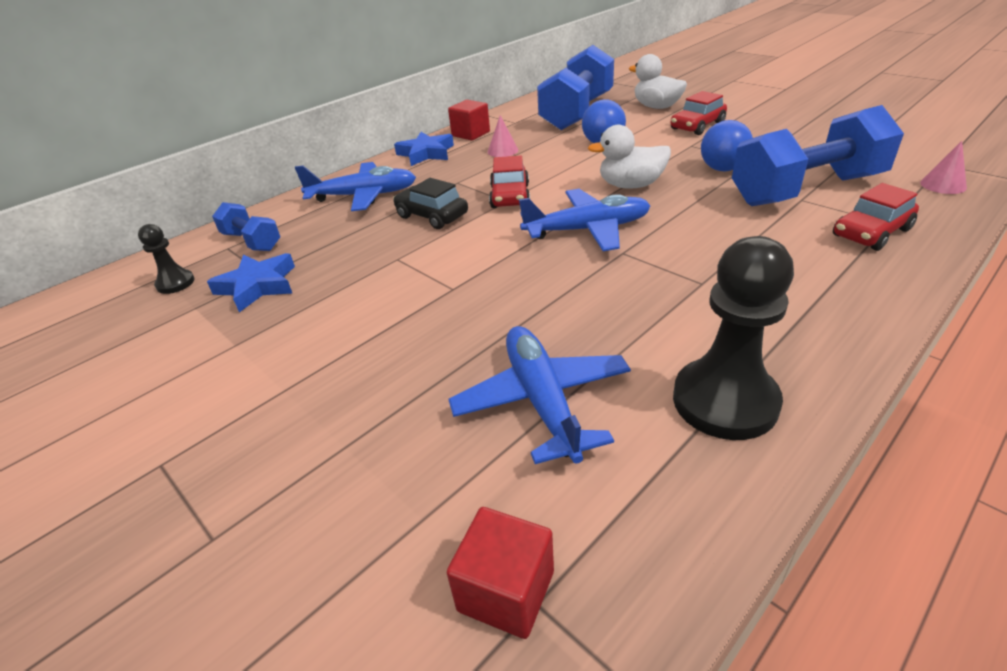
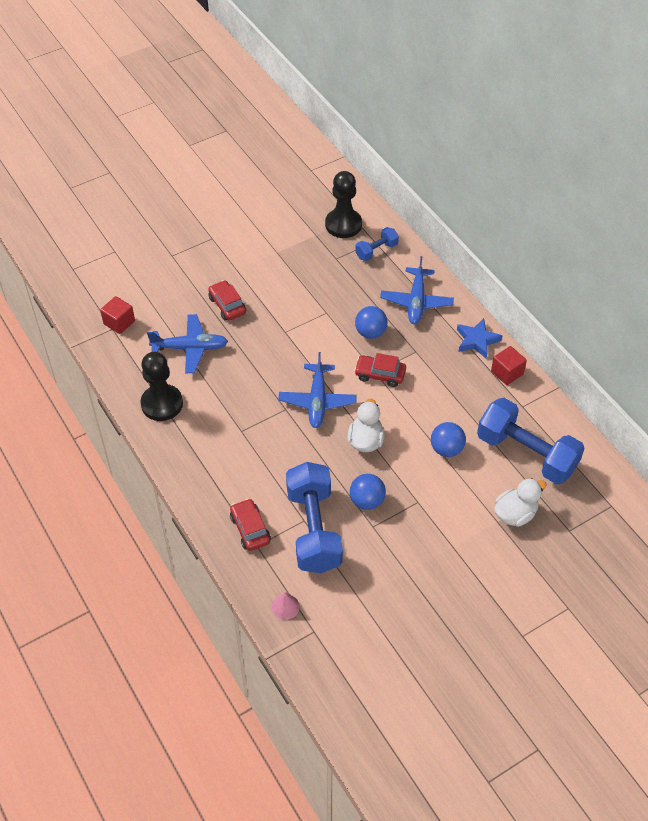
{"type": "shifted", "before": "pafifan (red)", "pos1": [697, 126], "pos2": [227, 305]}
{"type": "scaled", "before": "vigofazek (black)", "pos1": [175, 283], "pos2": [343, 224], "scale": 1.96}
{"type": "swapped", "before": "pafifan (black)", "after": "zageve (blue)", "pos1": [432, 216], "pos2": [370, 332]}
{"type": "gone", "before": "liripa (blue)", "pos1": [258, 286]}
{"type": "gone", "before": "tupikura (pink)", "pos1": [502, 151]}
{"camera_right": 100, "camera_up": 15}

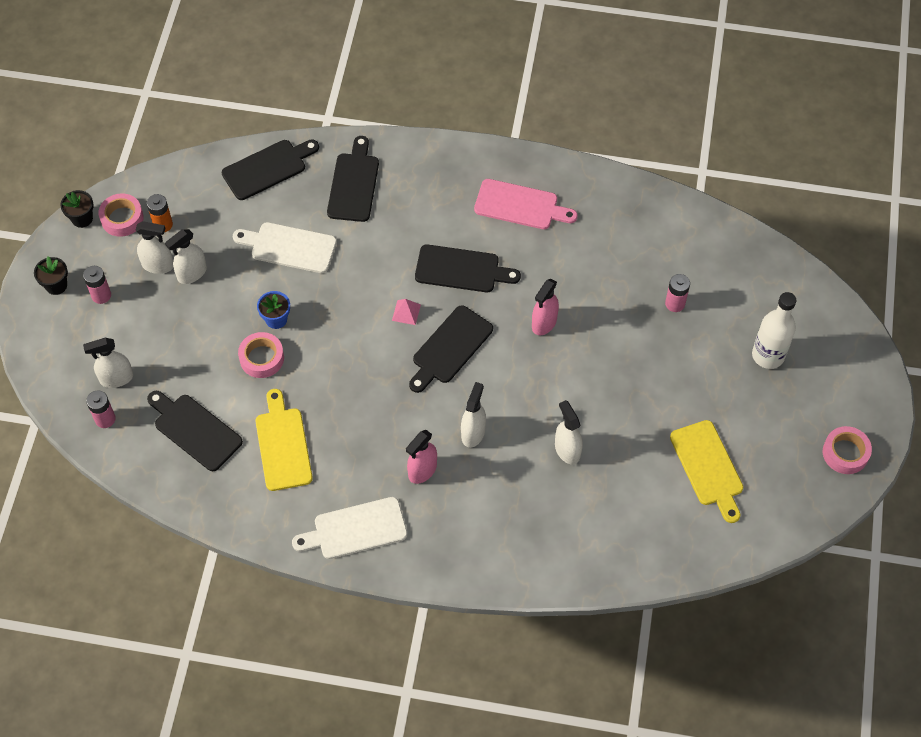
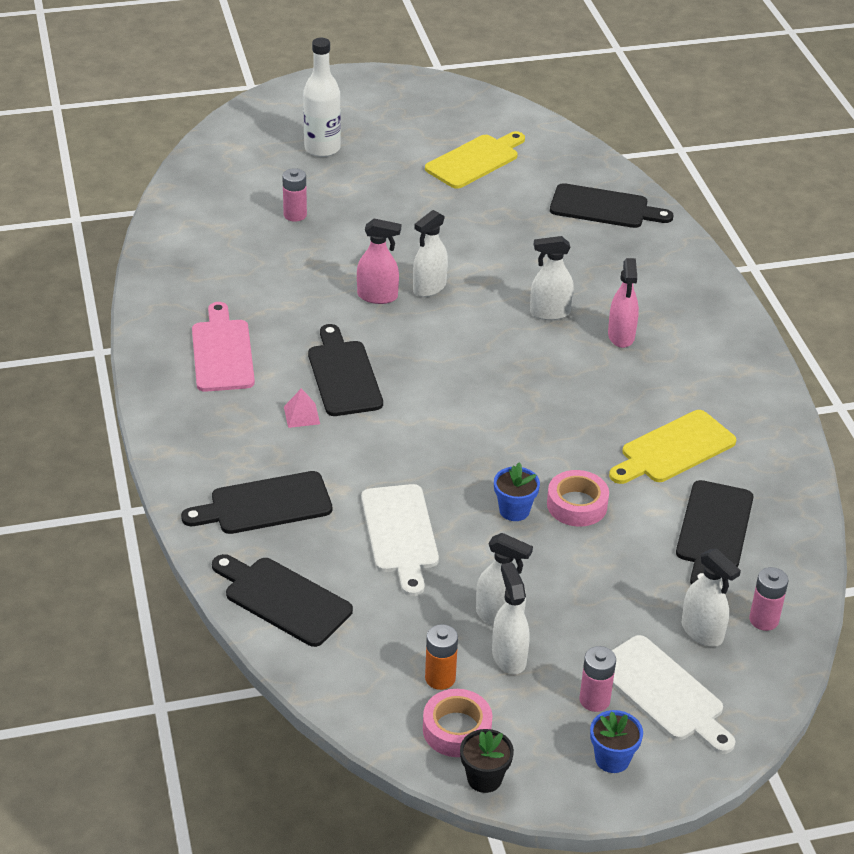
{"type": "shifted", "before": "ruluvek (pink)", "pos1": [406, 312], "pos2": [301, 415]}
{"type": "shifted", "before": "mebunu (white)", "pos1": [567, 450], "pos2": [429, 287]}
{"type": "shifted", "before": "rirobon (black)", "pos1": [450, 348], "pos2": [604, 208]}
{"type": "repainted", "before": "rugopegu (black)", "after": "rugopegu (blue)", "pos1": [56, 285], "pos2": [612, 759]}
{"type": "rotated", "before": "mebunu (pink)", "pos1": [422, 470], "pos2": [621, 336], "turn": 75}
{"type": "shifted", "before": "rirobon (white)", "pos1": [355, 529], "pos2": [663, 692]}
{"type": "gone", "before": "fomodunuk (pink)", "pos1": [845, 453]}
{"camera_right": -115, "camera_up": -20}

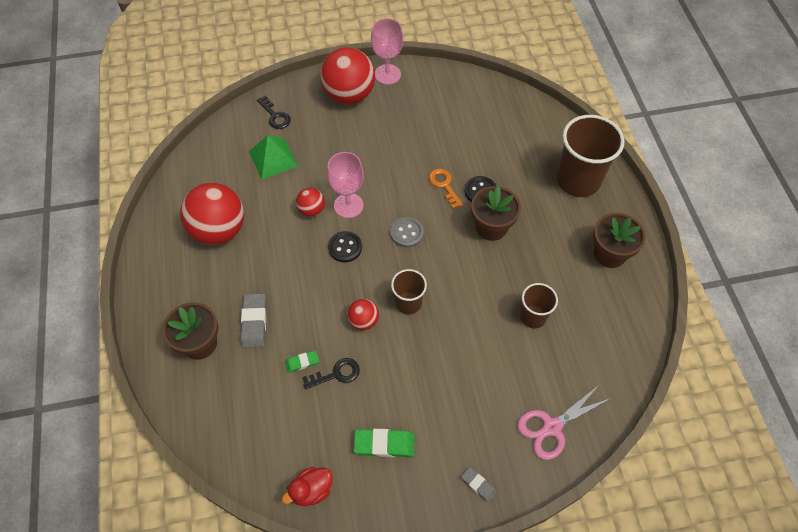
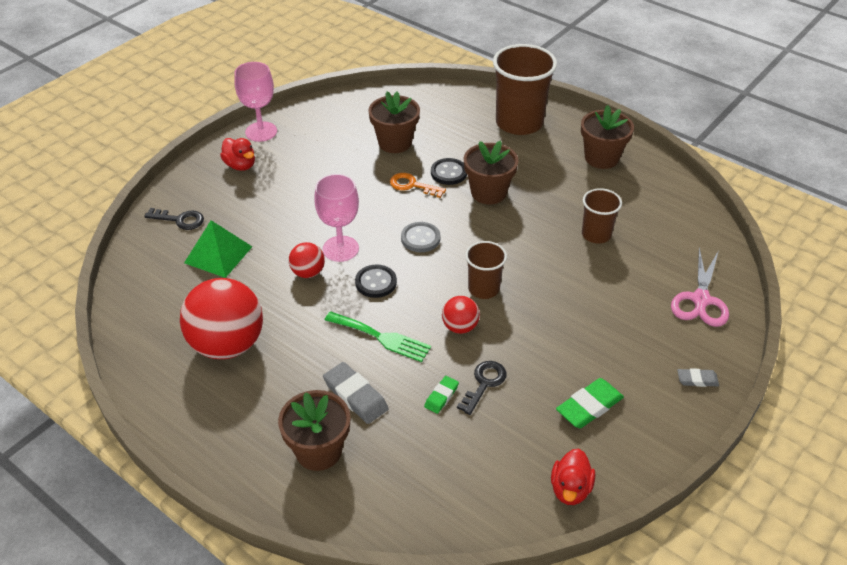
{"type": "swapped", "before": "zageve (red)", "after": "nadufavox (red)", "pos1": [349, 95], "pos2": [240, 165]}
{"type": "new", "after": "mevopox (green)", "pos2": [381, 337]}
{"type": "new", "after": "rugopegu (brown)", "pos2": [395, 143]}
{"camera_right": -40, "camera_up": -15}

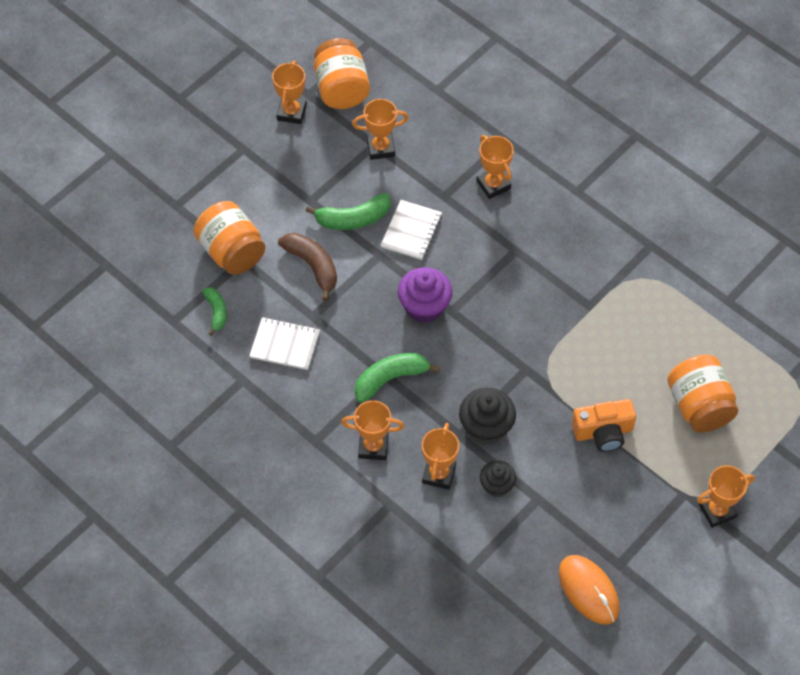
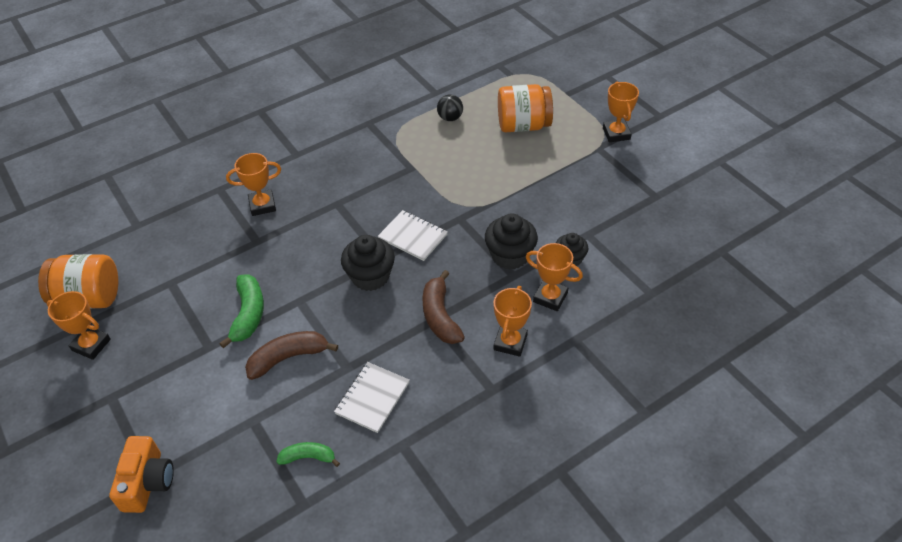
{"type": "shifted", "before": "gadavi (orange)", "pos1": [603, 432], "pos2": [147, 482]}
{"type": "repainted", "before": "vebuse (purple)", "after": "vebuse (black)", "pos1": [424, 306], "pos2": [370, 276]}
{"type": "shifted", "before": "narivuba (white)", "pos1": [411, 231], "pos2": [413, 236]}
{"type": "repainted", "before": "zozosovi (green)", "after": "zozosovi (brown)", "pos1": [390, 379], "pos2": [440, 316]}
{"type": "new", "after": "zageve (black)", "pos2": [450, 118]}
{"type": "gone", "before": "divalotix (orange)", "pos1": [232, 252]}
{"type": "gone", "before": "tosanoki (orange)", "pos1": [380, 148]}
{"type": "gone", "before": "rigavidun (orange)", "pos1": [588, 590]}
{"camera_right": -75, "camera_up": -10}

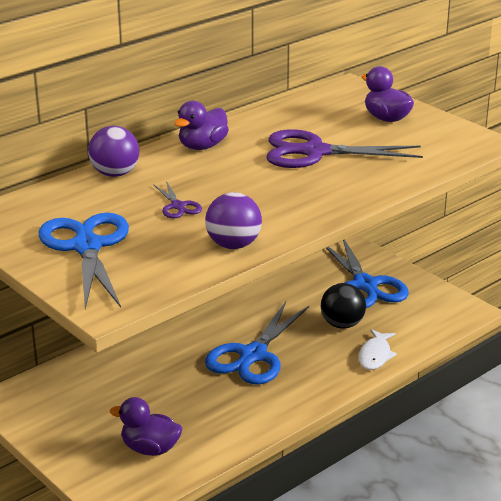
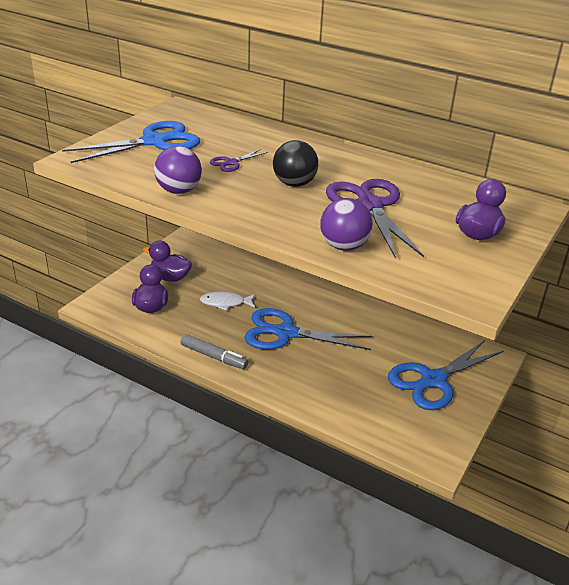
{"type": "shifted", "before": "nadufavox (purple)", "pos1": [202, 146], "pos2": [170, 278]}
{"type": "new", "after": "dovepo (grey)", "pos2": [214, 357]}
{"type": "shifted", "before": "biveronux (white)", "pos1": [375, 355], "pos2": [225, 303]}
{"type": "shifted", "before": "zageve (black)", "pos1": [342, 324], "pos2": [294, 184]}
{"type": "shifted", "before": "zageve (purple)", "pos1": [115, 174], "pos2": [344, 246]}
{"camera_right": 70, "camera_up": 5}

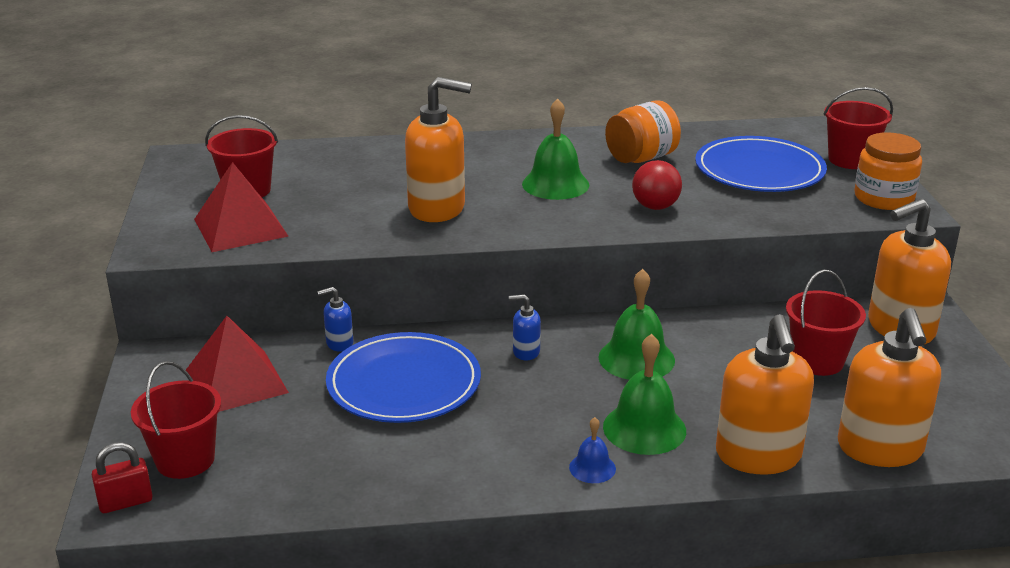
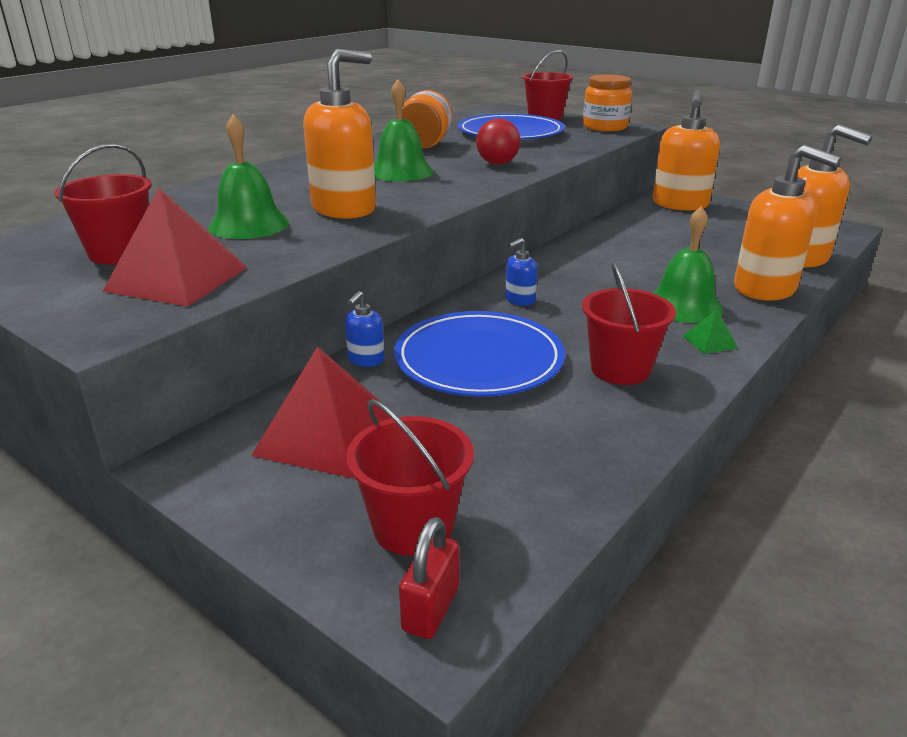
{"type": "shifted", "before": "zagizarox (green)", "pos1": [636, 358], "pos2": [249, 224]}
{"type": "shifted", "before": "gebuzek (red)", "pos1": [817, 361], "pos2": [620, 369]}
{"type": "swapped", "before": "zagizarox (blue)", "after": "ruluvek (green)", "pos1": [592, 468], "pos2": [710, 342]}
{"camera_right": -45, "camera_up": 0}

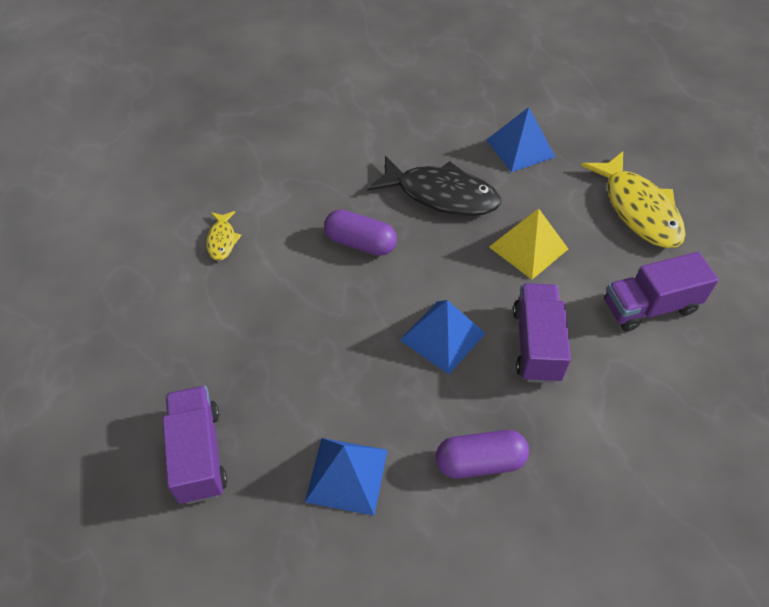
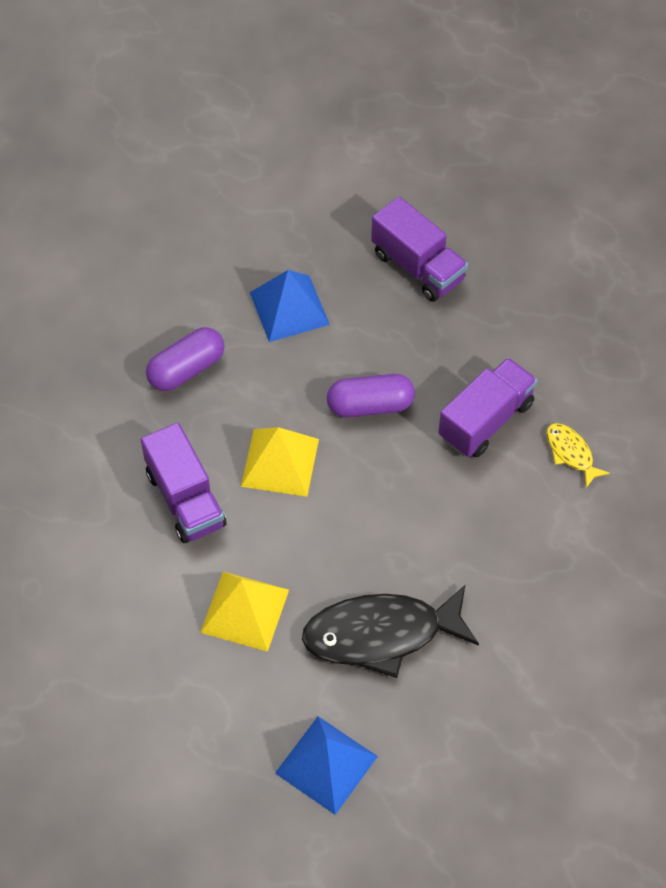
{"type": "repainted", "before": "ruluvek (blue)", "after": "ruluvek (yellow)", "pos1": [442, 336], "pos2": [280, 462]}
{"type": "shifted", "before": "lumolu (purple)", "pos1": [360, 243], "pos2": [370, 405]}
{"type": "shifted", "before": "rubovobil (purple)", "pos1": [649, 306], "pos2": [486, 420]}
{"type": "gone", "before": "biveronux (yellow)", "pos1": [638, 209]}
{"camera_right": 150, "camera_up": 5}

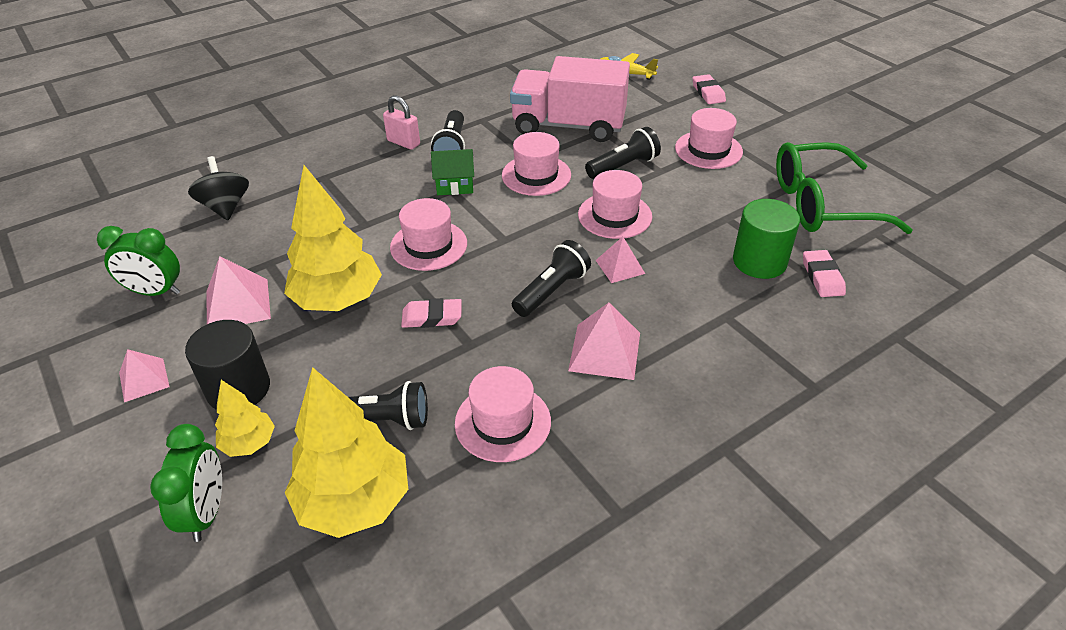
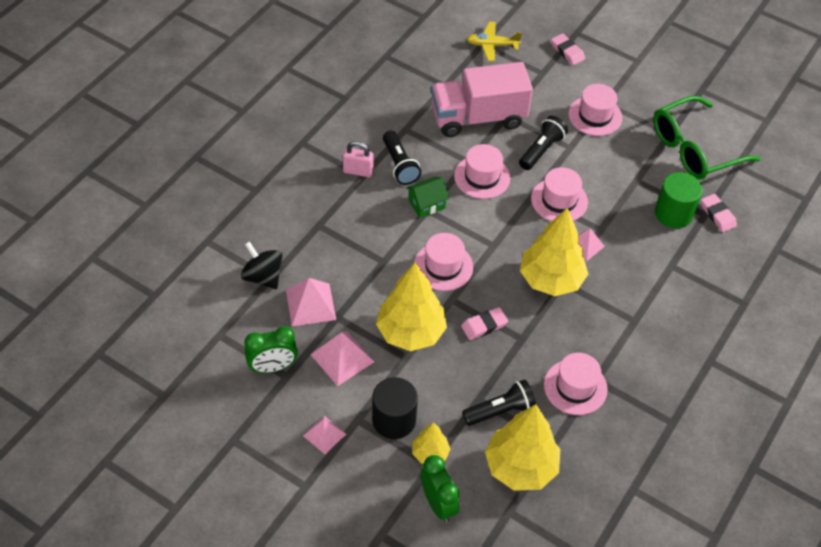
{"type": "shifted", "before": "ruluvek (pink)", "pos1": [604, 351], "pos2": [310, 304]}
{"type": "swapped", "before": "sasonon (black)", "after": "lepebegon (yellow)", "pos1": [551, 291], "pos2": [551, 279]}
{"camera_right": -25, "camera_up": 10}

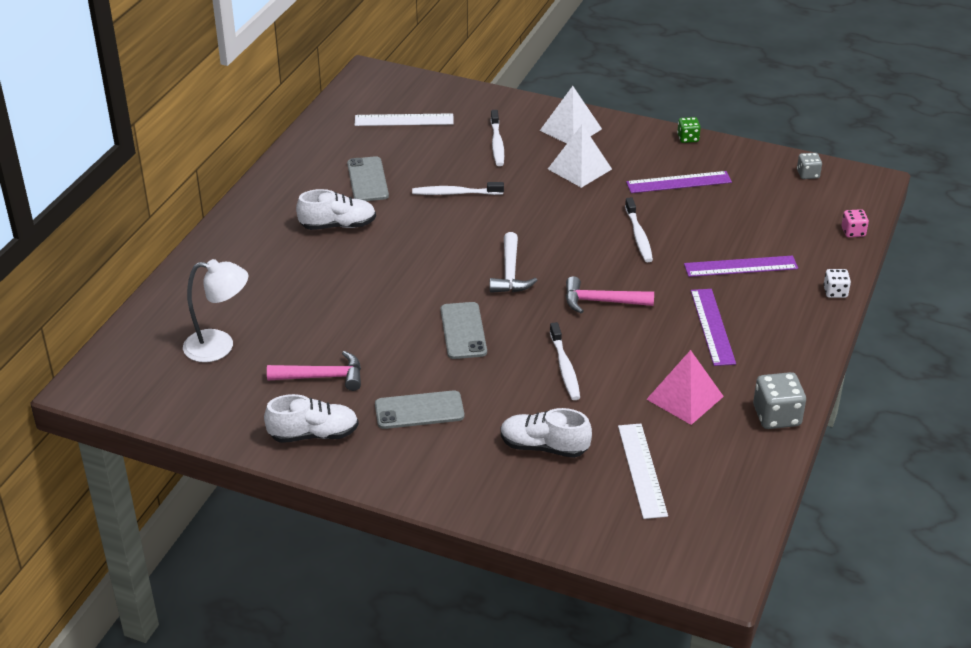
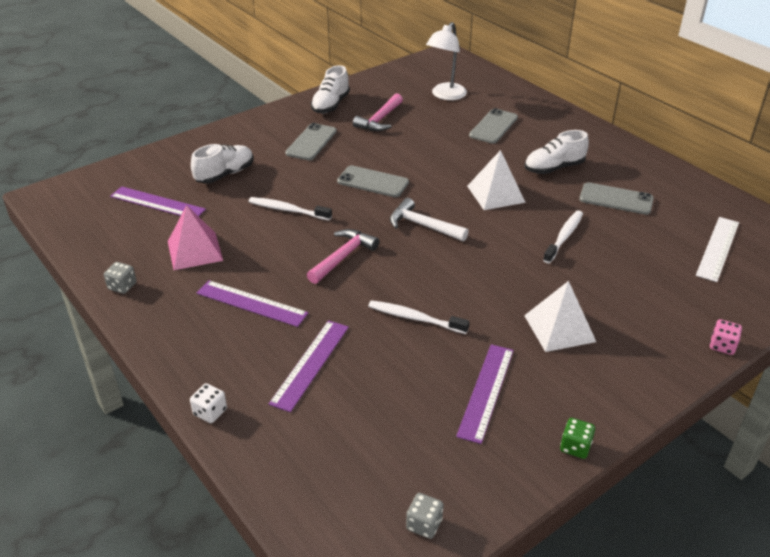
{"type": "scaled", "before": "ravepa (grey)", "pos1": [776, 416], "pos2": [122, 286], "scale": 0.59}
{"type": "repainted", "before": "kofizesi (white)", "after": "kofizesi (purple)", "pos1": [642, 470], "pos2": [157, 203]}
{"type": "shifted", "before": "ruluvek (white)", "pos1": [570, 129], "pos2": [496, 194]}
{"type": "new", "after": "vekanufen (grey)", "pos2": [493, 126]}
{"type": "rotated", "before": "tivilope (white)", "pos1": [338, 225], "pos2": [554, 168], "turn": 45}
{"type": "shifted", "before": "ravepa (pink)", "pos1": [853, 232], "pos2": [722, 346]}
{"type": "gone", "before": "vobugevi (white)", "pos1": [497, 143]}
{"camera_right": 120, "camera_up": 0}

